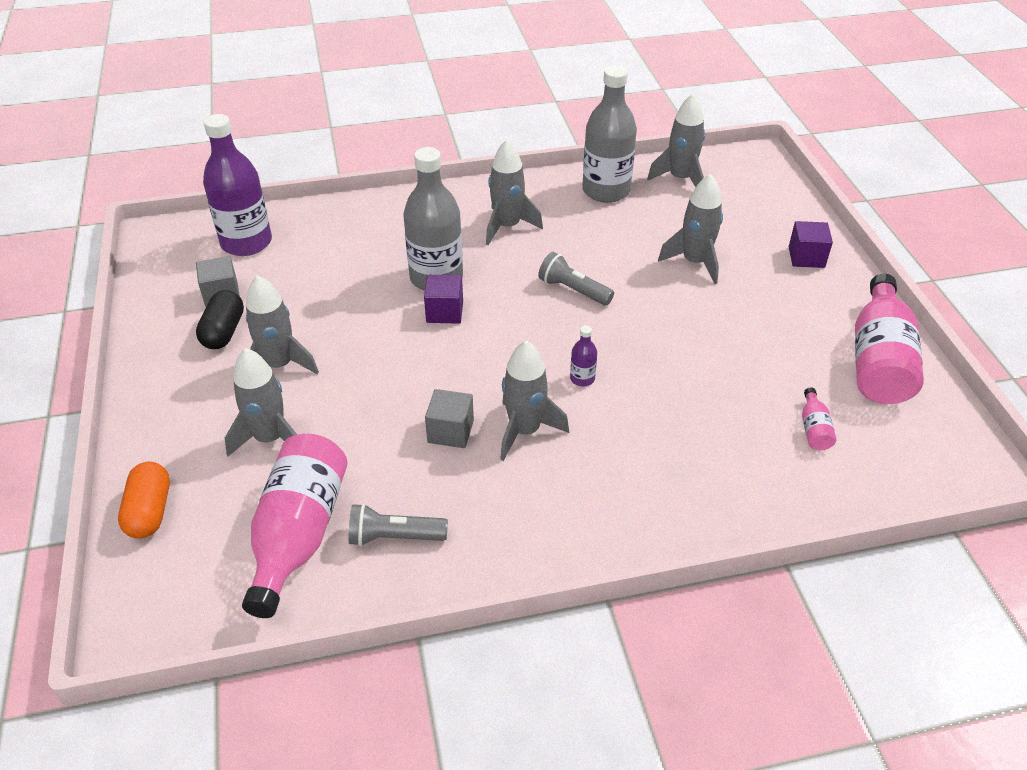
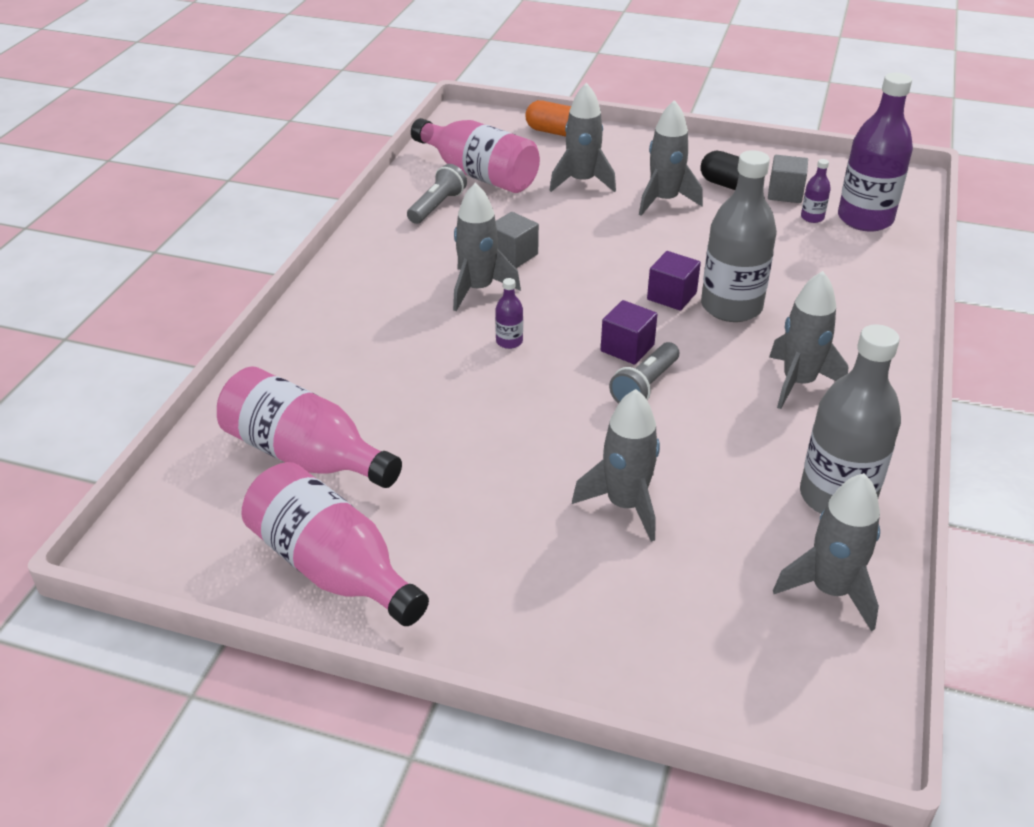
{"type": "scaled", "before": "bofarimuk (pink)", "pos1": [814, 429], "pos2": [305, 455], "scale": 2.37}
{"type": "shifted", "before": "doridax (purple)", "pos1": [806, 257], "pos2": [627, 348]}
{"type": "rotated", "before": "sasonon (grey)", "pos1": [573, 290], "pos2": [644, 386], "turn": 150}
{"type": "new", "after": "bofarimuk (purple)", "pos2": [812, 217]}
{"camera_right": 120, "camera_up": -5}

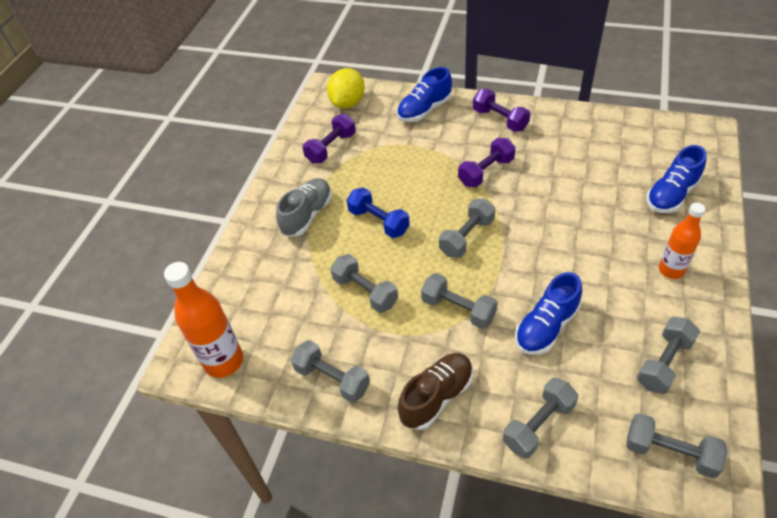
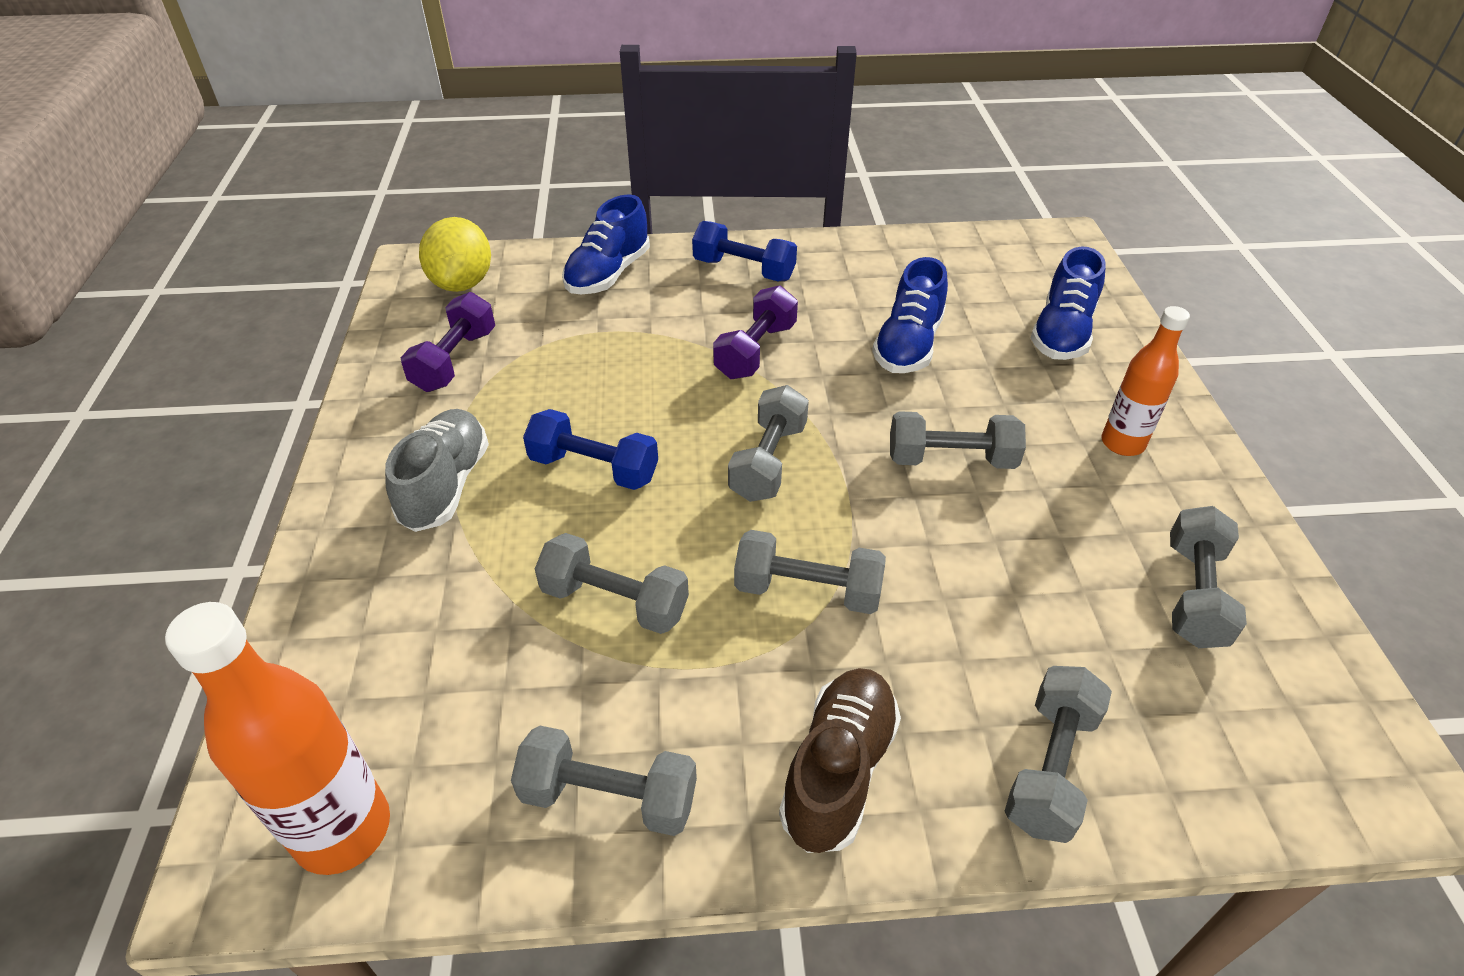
{"type": "repainted", "before": "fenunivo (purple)", "after": "fenunivo (blue)", "pos1": [500, 120], "pos2": [744, 270]}
{"type": "shifted", "before": "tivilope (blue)", "pos1": [546, 327], "pos2": [908, 345]}
{"type": "shifted", "before": "fenunivo (grey)", "pos1": [670, 452], "pos2": [951, 459]}
{"camera_right": -25, "camera_up": -5}

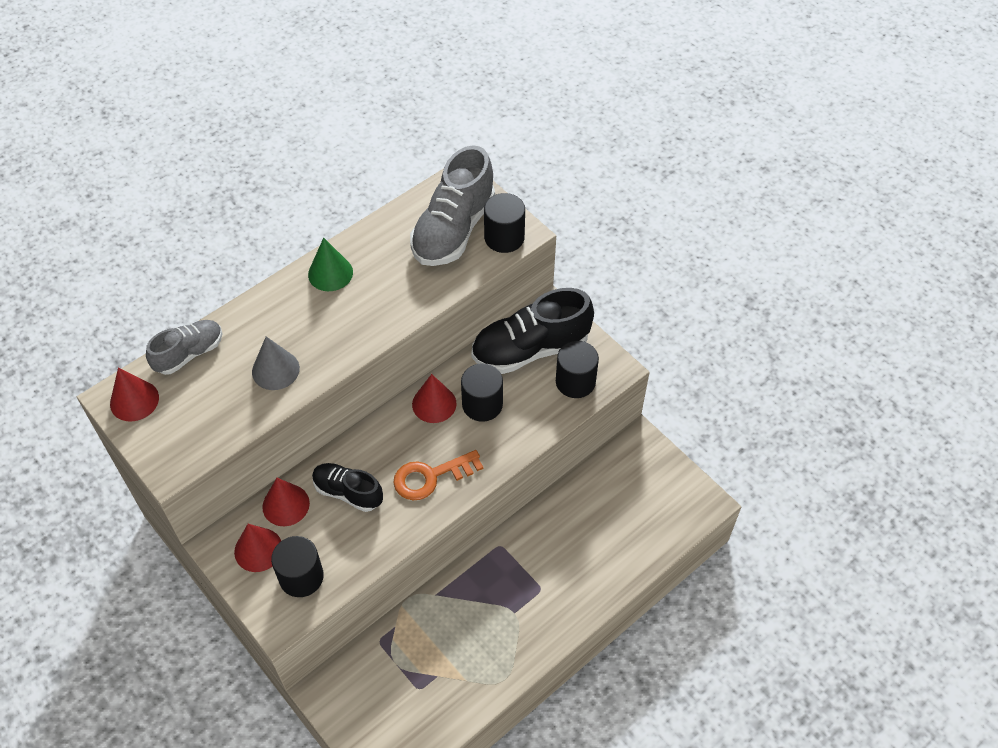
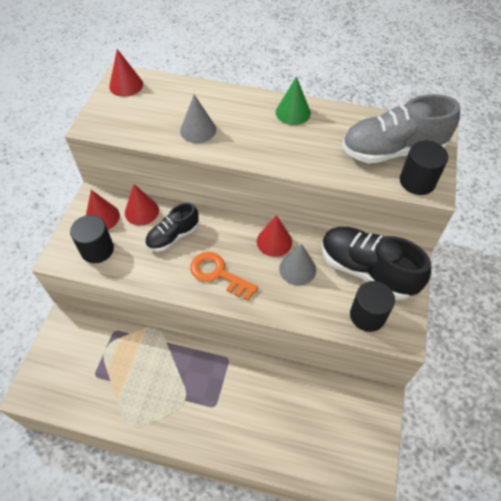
{"type": "rotated", "before": "tivilope (black)", "pos1": [348, 492], "pos2": [173, 236], "turn": -120}
{"type": "swapped", "before": "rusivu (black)", "after": "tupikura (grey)", "pos1": [482, 404], "pos2": [297, 269]}
{"type": "gone", "before": "tivilope (grey)", "pos1": [189, 353]}
{"camera_right": 55, "camera_up": 0}

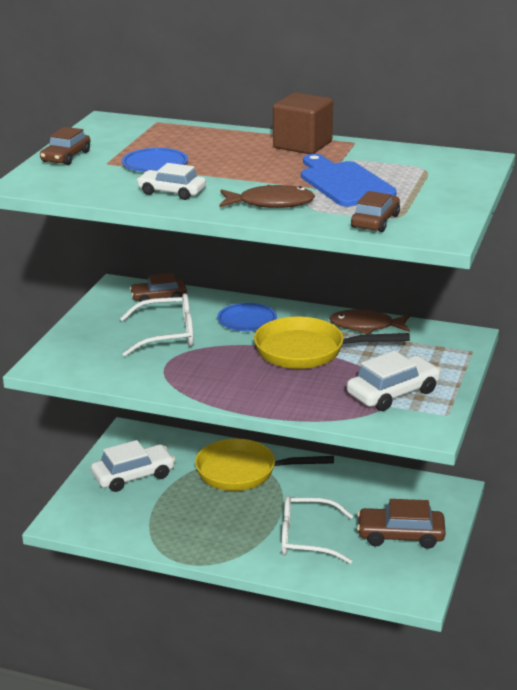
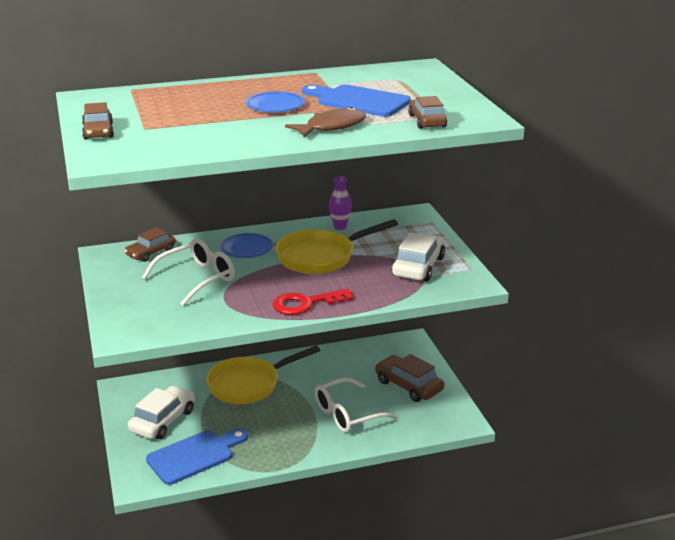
{"type": "new", "after": "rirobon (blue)", "pos2": [194, 456]}
{"type": "shifted", "before": "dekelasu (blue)", "pos1": [155, 164], "pos2": [275, 106]}
{"type": "new", "after": "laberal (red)", "pos2": [305, 304]}
{"type": "swapped", "before": "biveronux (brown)", "after": "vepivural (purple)", "pos1": [366, 326], "pos2": [340, 227]}
{"type": "rotated", "before": "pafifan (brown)", "pos1": [400, 535], "pos2": [408, 385], "turn": 75}
{"type": "gone", "before": "pafifan (white)", "pos1": [172, 192]}
{"type": "gone", "before": "doridax (brown)", "pos1": [302, 145]}
{"camera_right": -35, "camera_up": 0}

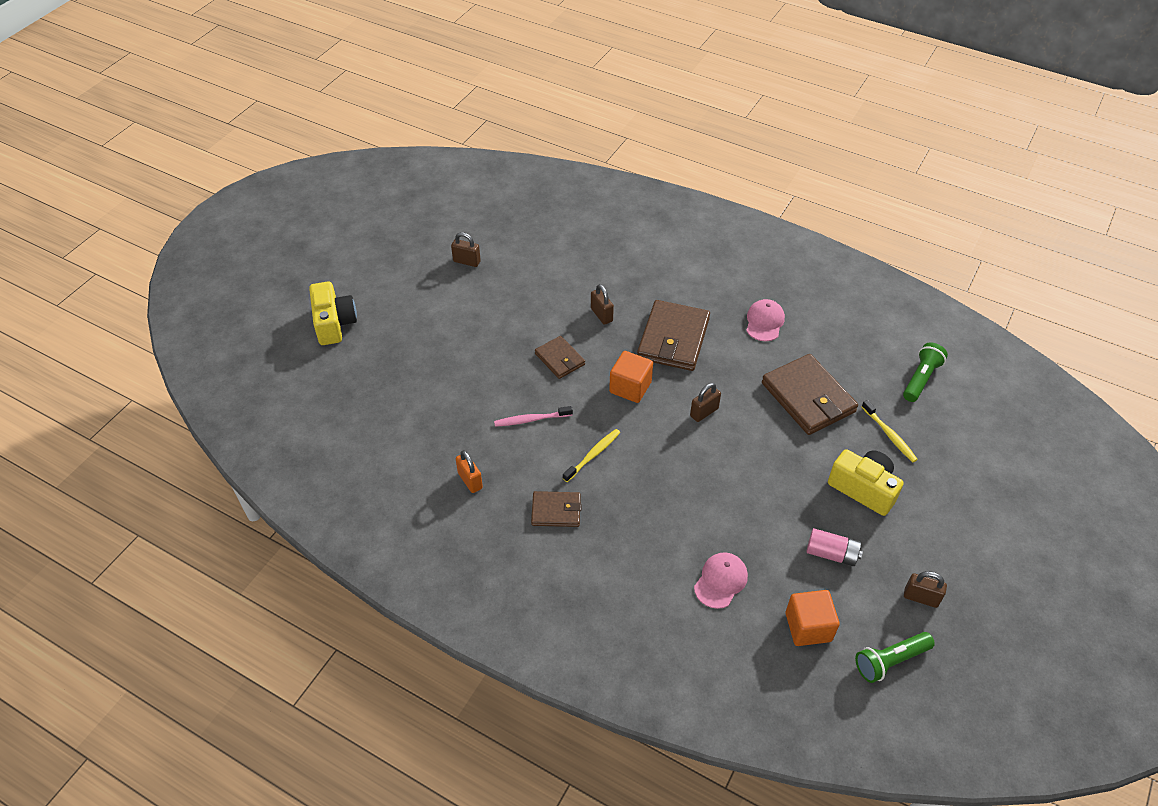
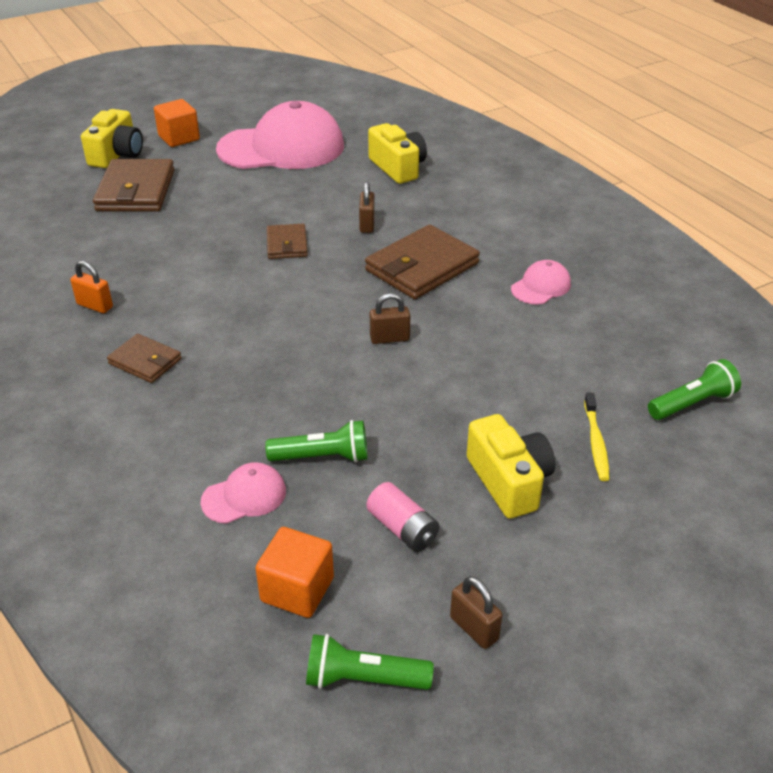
{"type": "rotated", "before": "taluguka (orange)", "pos1": [470, 480], "pos2": [95, 306], "turn": -60}
{"type": "shifted", "before": "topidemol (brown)", "pos1": [808, 397], "pos2": [136, 191]}
{"type": "shifted", "before": "doridax (orange)", "pos1": [630, 387], "pos2": [179, 138]}
{"type": "swapped", "before": "taluguka (brown)", "after": "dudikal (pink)", "pos1": [466, 261], "pos2": [282, 148]}
{"type": "new", "after": "sasonon (green)", "pos2": [323, 457]}
{"type": "new", "after": "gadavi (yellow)", "pos2": [398, 168]}
{"type": "gone", "before": "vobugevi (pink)", "pos1": [531, 419]}
{"type": "gone", "before": "vobugevi (yellow)", "pos1": [593, 455]}
{"camera_right": 30, "camera_up": -10}

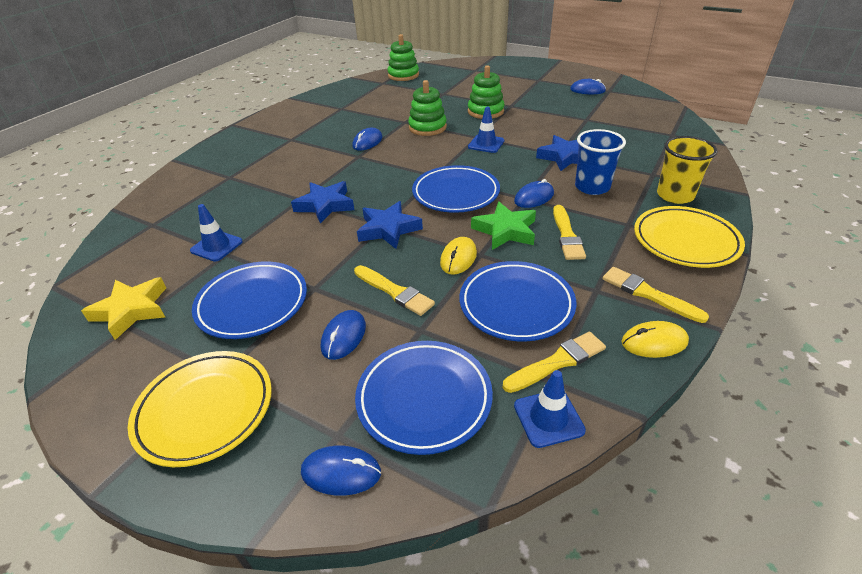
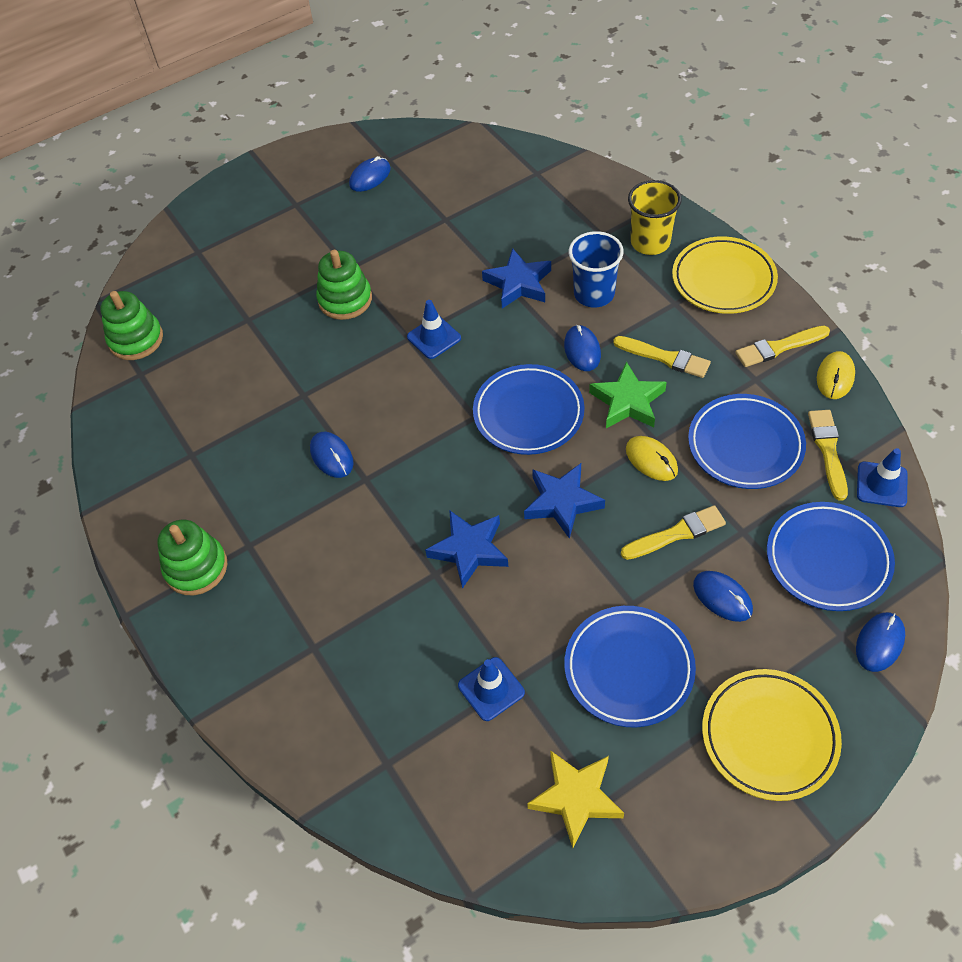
{"type": "shifted", "before": "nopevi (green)", "pos1": [427, 127], "pos2": [196, 567]}
{"camera_right": -60, "camera_up": 15}

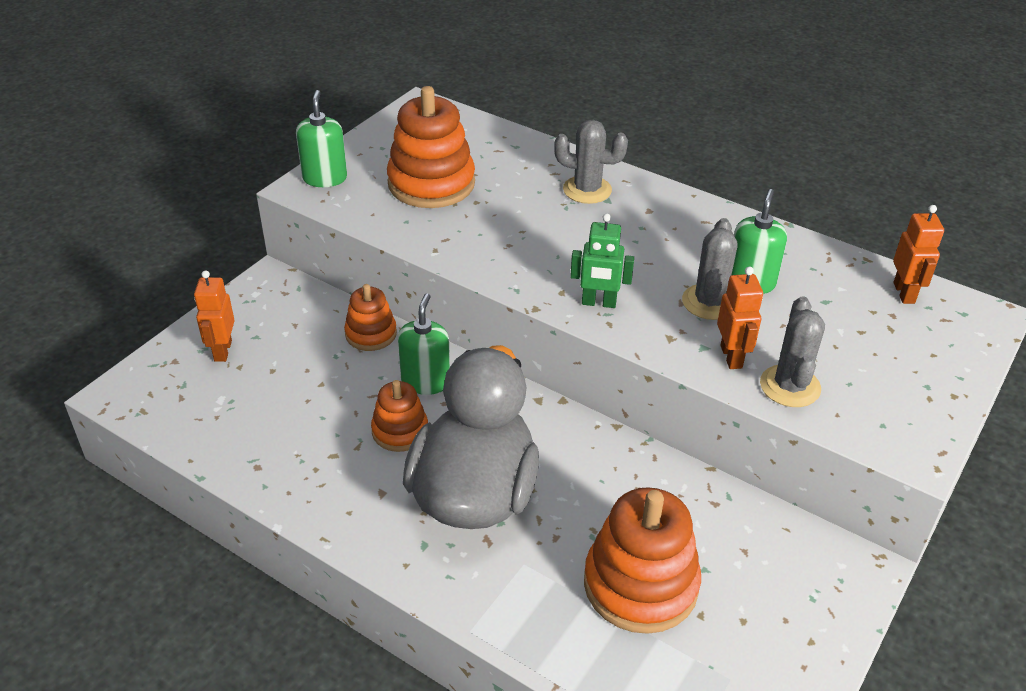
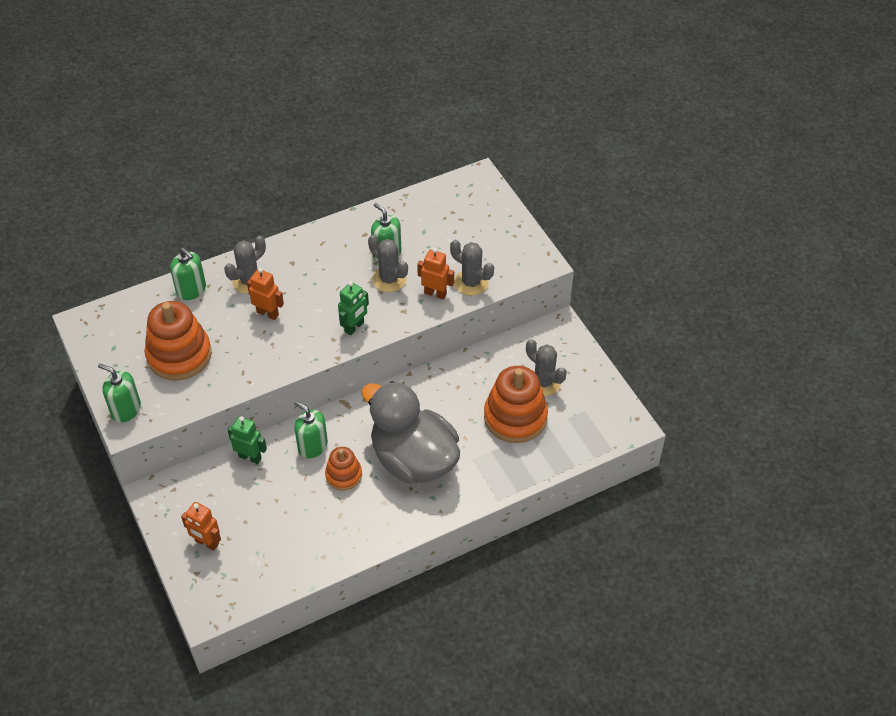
{"type": "new", "after": "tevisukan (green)", "pos2": [191, 290]}
{"type": "swapped", "before": "nopevi (orange)", "after": "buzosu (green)", "pos1": [371, 334], "pos2": [250, 457]}
{"type": "shifted", "before": "buzosu (orange)", "pos1": [904, 293], "pos2": [268, 313]}
{"type": "new", "after": "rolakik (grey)", "pos2": [543, 382]}
{"camera_right": -60, "camera_up": 10}

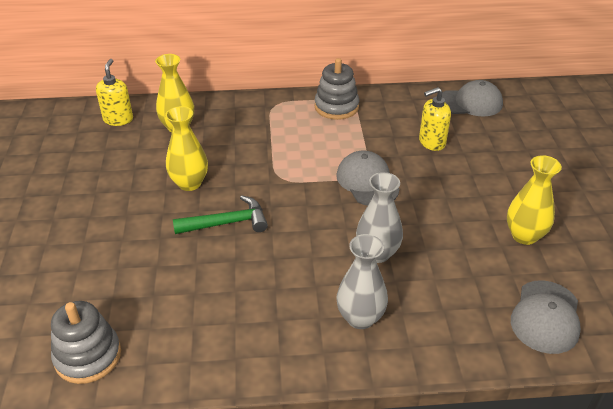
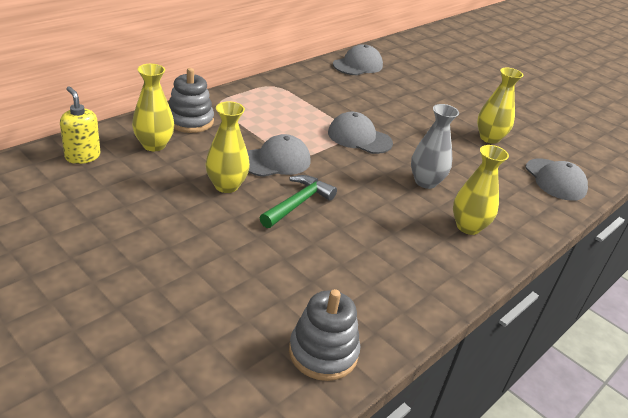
{"type": "shifted", "before": "nopevi (grey)", "pos1": [336, 107], "pos2": [190, 121]}
{"type": "new", "after": "dudikal (grey)", "pos2": [276, 161]}
{"type": "repainted", "before": "vepivural (grey)", "after": "vepivural (yellow)", "pos1": [360, 318], "pos2": [468, 227]}
{"type": "gone", "before": "tevisukan (yellow)", "pos1": [431, 142]}
{"camera_right": -45, "camera_up": -5}

